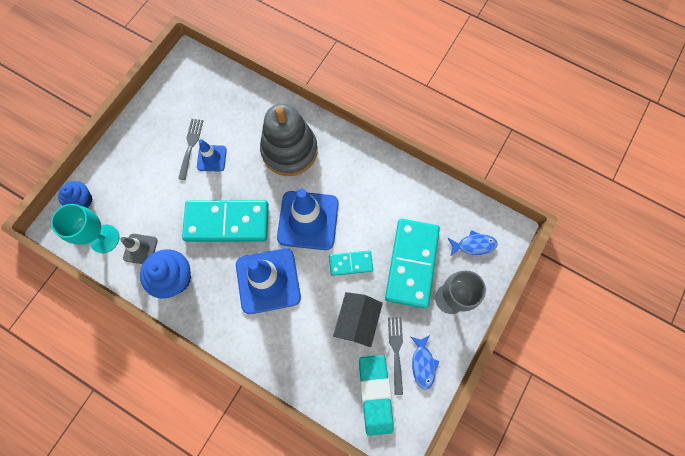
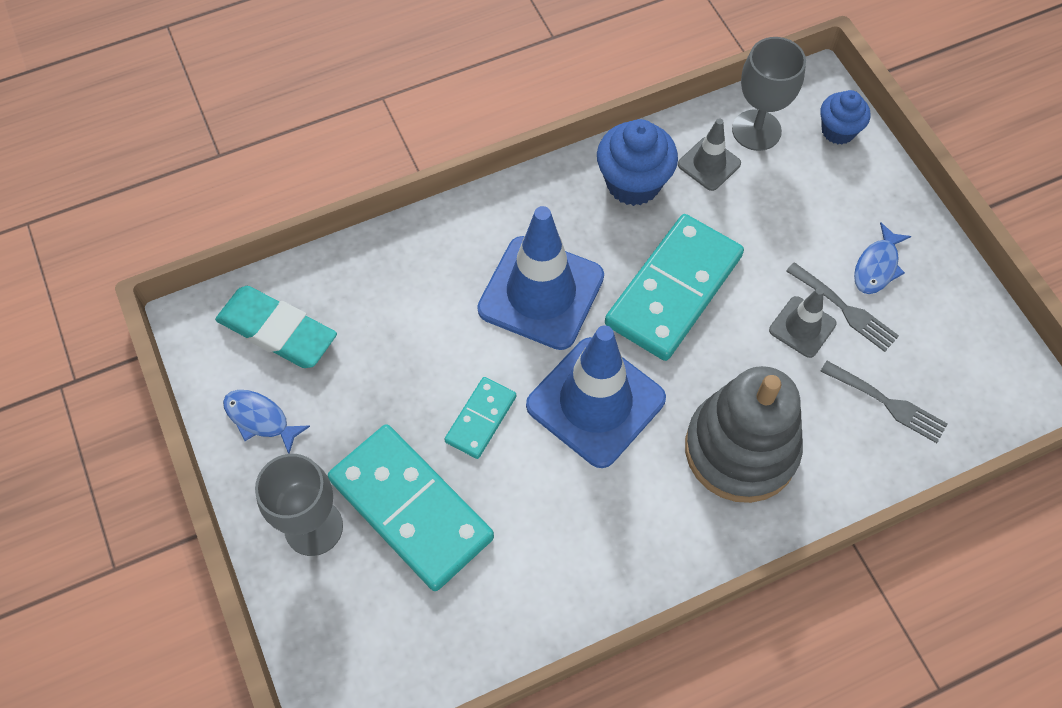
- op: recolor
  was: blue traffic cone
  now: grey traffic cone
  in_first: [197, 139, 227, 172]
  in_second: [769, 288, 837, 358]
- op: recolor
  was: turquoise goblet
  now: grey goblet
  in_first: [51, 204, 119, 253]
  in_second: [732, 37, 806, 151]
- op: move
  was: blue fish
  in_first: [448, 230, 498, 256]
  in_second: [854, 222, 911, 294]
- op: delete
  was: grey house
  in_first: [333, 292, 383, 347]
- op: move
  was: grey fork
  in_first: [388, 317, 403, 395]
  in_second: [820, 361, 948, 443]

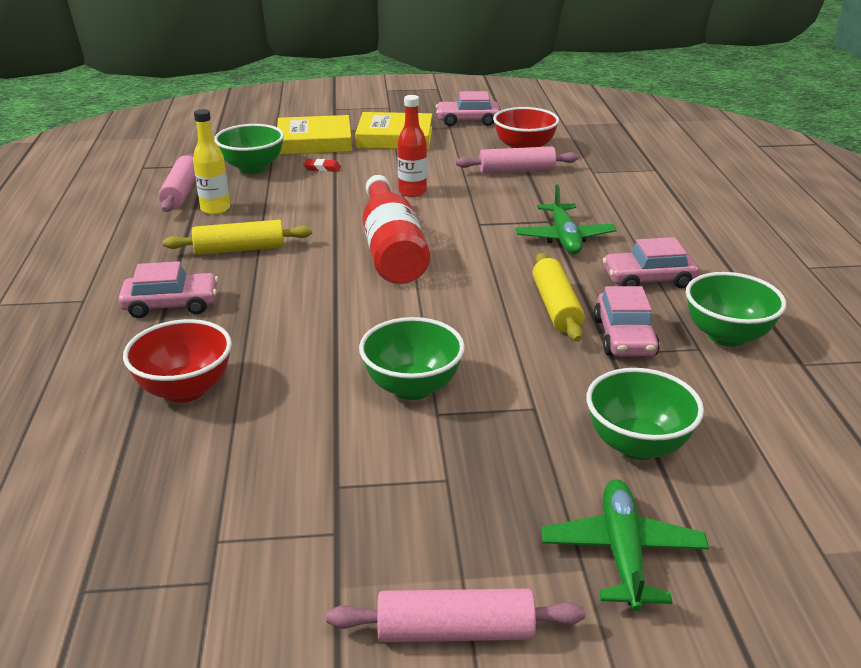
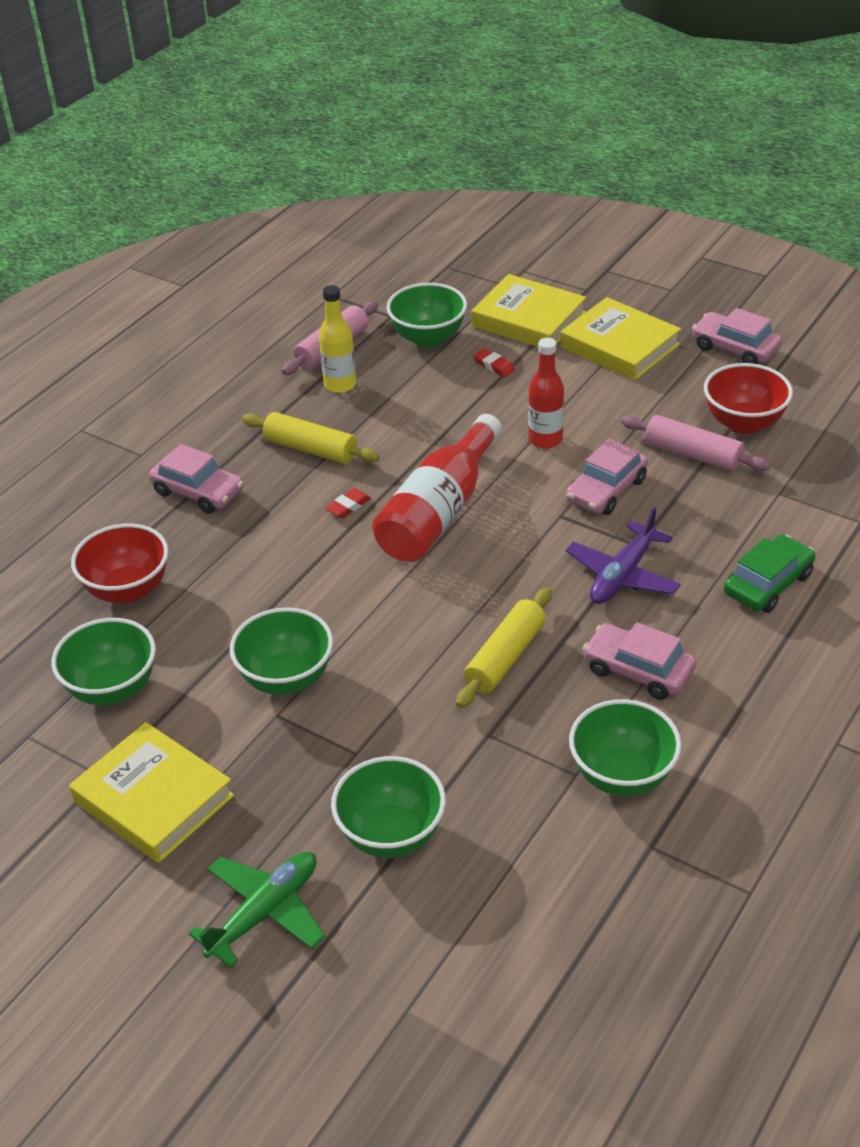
- op: recolor
  was: green plane
  now: purple plane
  in_first: [515, 184, 617, 254]
  in_second: [566, 507, 681, 604]
- op: move
  was: pink car
  in_first: [594, 286, 660, 356]
  in_second: [566, 439, 648, 515]
- op: delete
  was: pink rolling pin
  in_first: [326, 589, 585, 642]
- op: insert
  now: red eraser
  in_second: [325, 488, 371, 518]
- op: insert
  now: green car
  in_second: [724, 534, 815, 613]
- op: insert
  now: green bowl
  in_second: [52, 618, 156, 705]
- op: insert
  now: yellow book
  in_second: [69, 722, 234, 863]

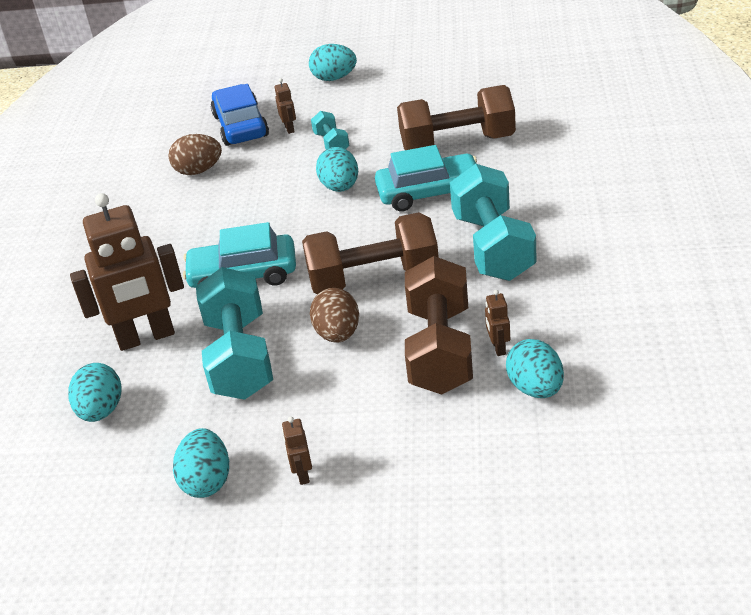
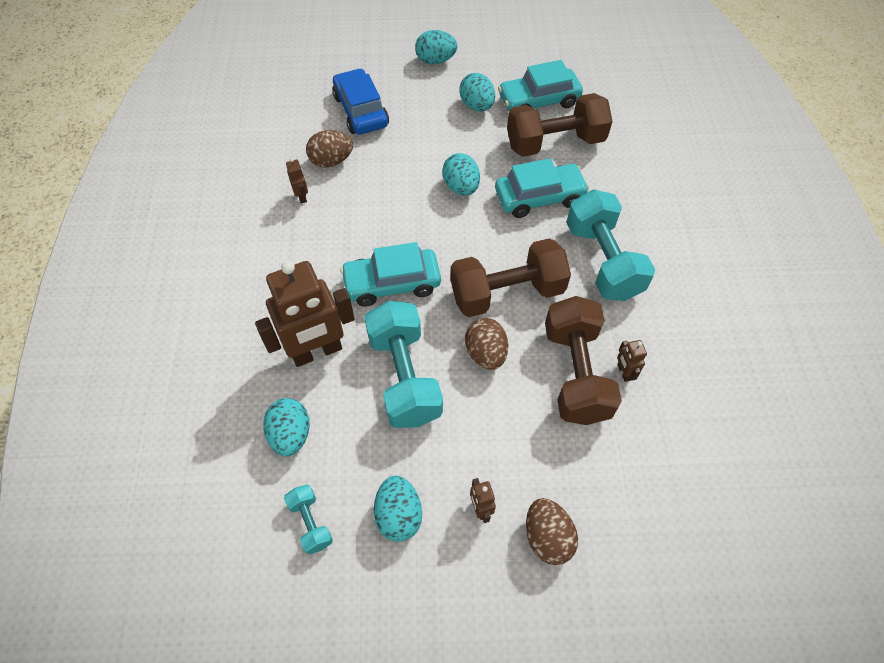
- op: move
  was: brown robot
  in_first: [275, 78, 296, 134]
  in_second: [286, 158, 308, 204]
- op: move
  was: turquoise dumbbell
  in_first: [311, 111, 350, 149]
  in_second: [284, 485, 333, 555]
- op: move
  was: turquoise egg
  in_first: [506, 339, 564, 398]
  in_second: [460, 73, 495, 111]
- op: insert
  now: turquoise car
  in_second: [498, 60, 583, 111]
- op: insert
  now: brown egg
  in_second: [526, 498, 578, 565]

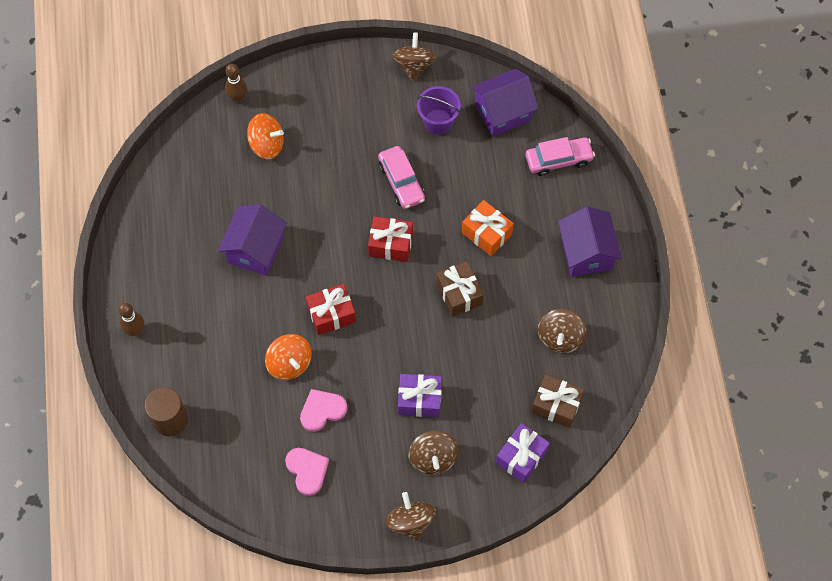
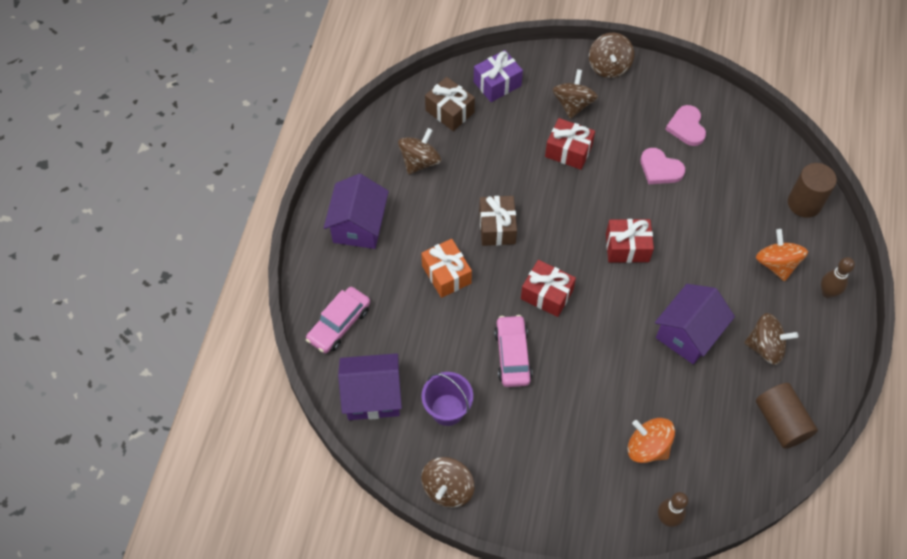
- op: rotate
  was: pink car
  in_first: [526, 137, 595, 176]
  in_second: [306, 287, 370, 353]
  clockwise: -60
- op: move
  was: orange spinning top
  in_first: [265, 334, 312, 380]
  in_second: [756, 229, 808, 281]
- op: recolor
  was: purple gift
  now: red gift
  in_first: [398, 374, 442, 417]
  in_second: [545, 118, 595, 170]
- op: rotate
  was: pink heart
  in_first: [300, 389, 347, 432]
  in_second: [640, 148, 685, 184]
  clockwise: 45
- op: insert
  now: brown spinning top
  in_second: [744, 313, 798, 365]
- op: insert
  now: brown cylinder
  in_second: [756, 383, 818, 449]

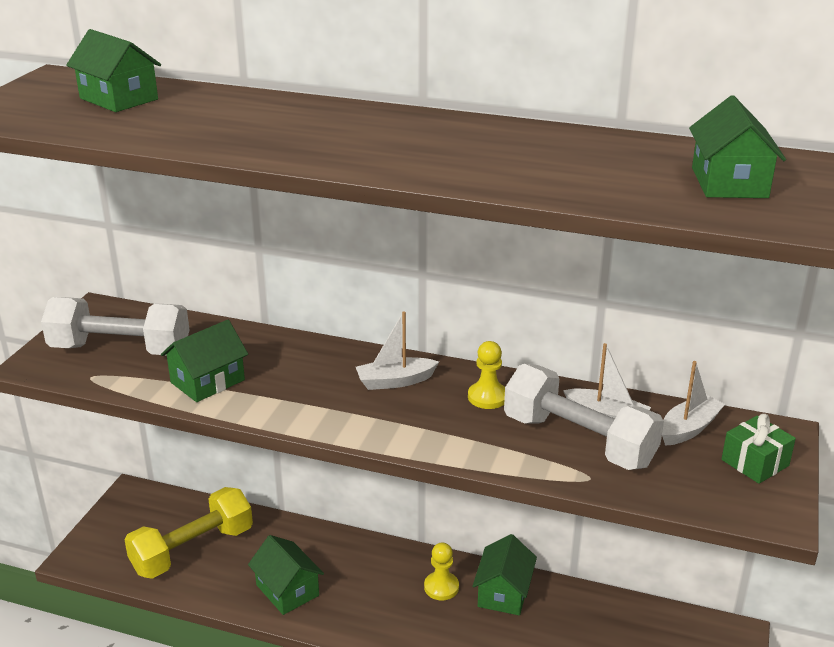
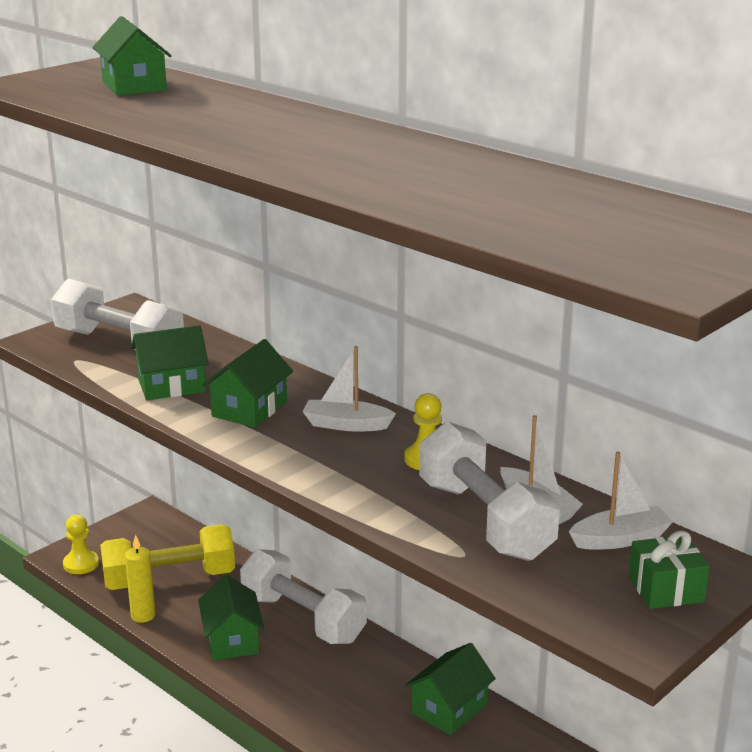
- op: move
  was: green house
  in_first: [689, 95, 786, 198]
  in_second: [202, 339, 293, 428]
- op: move
  was: yellow pawn
  in_first: [424, 542, 459, 600]
  in_second: [63, 515, 99, 574]
- op: insert
  now: yellow candle
  in_second: [125, 535, 156, 623]
- op: insert
  now: white dumbbell
  in_second: [240, 549, 367, 644]

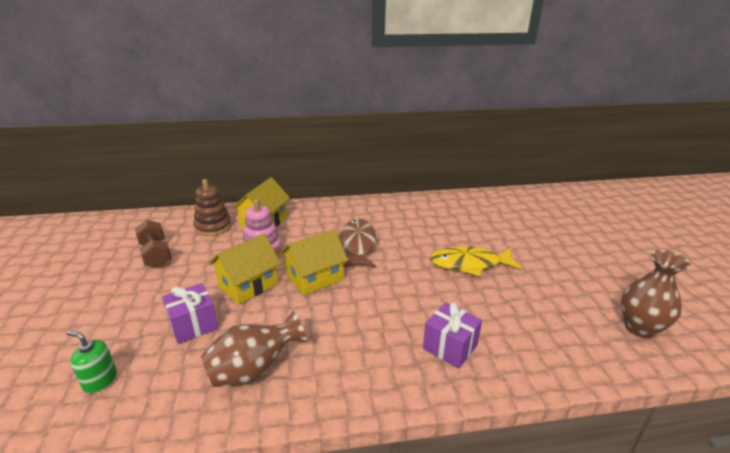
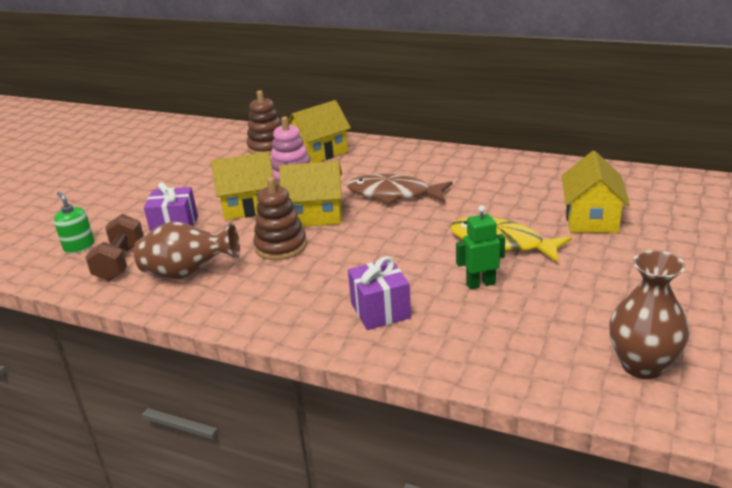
- op: rotate
  was: brown fish
  in_first: [338, 218, 376, 268]
  in_second: [347, 174, 453, 204]
  clockwise: -105
- op: move
  was: brown dumbbell
  in_first: [135, 220, 172, 268]
  in_second: [85, 214, 144, 281]
- op: insert
  now: yellow house
  in_second: [562, 151, 630, 233]
- op: insert
  now: brown stacking toy
  in_second: [253, 177, 307, 260]
- op: insert
  now: green robot
  in_second: [456, 206, 505, 289]

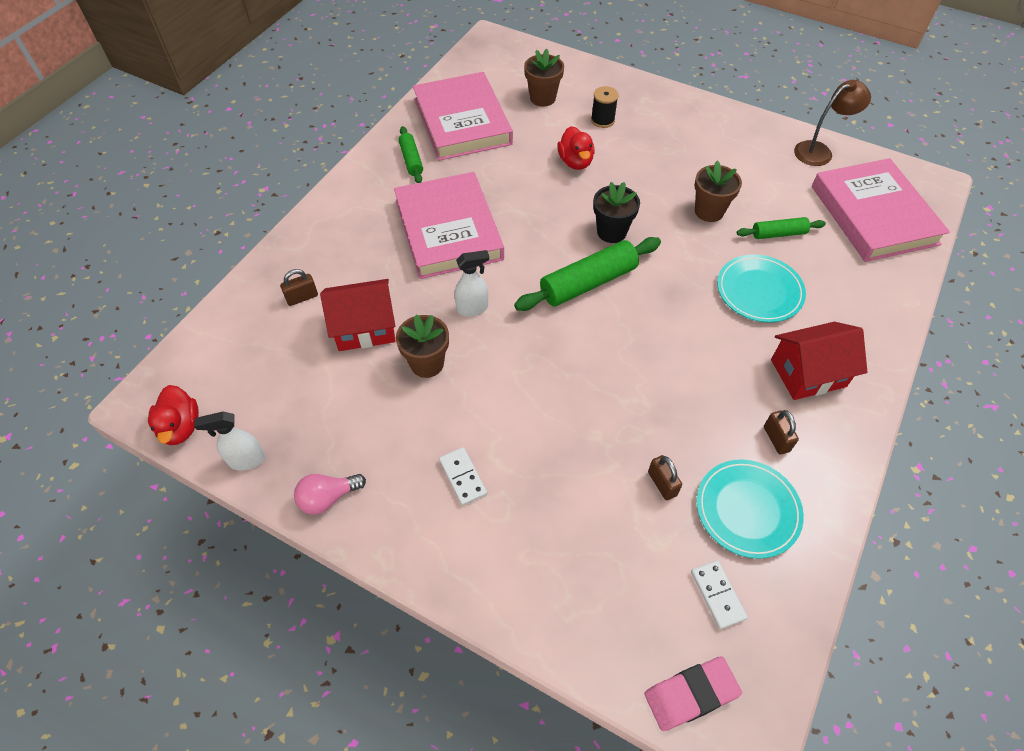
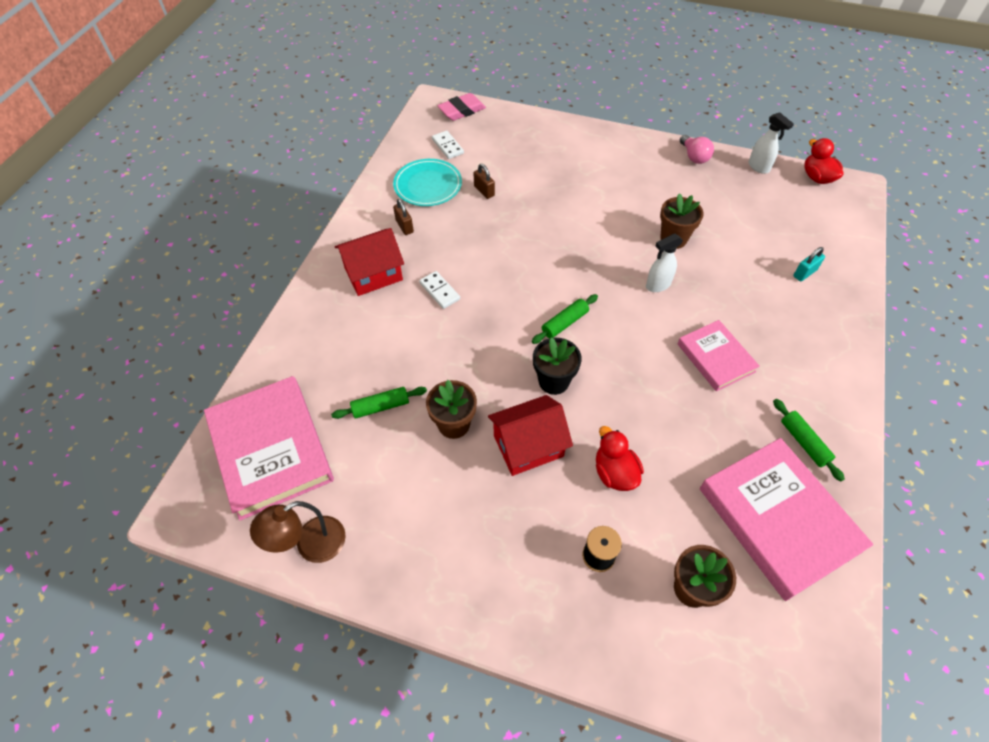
- op: resize
  was: pink book
  in_first: [394, 172, 504, 279]
  in_second: [677, 320, 760, 391]
  ratio: 0.58
- op: resize
  was: green rolling pin
  in_first: [514, 237, 661, 311]
  in_second: [532, 294, 598, 344]
  ratio: 0.56
- op: delete
  was: turquoise plate
  in_first: [717, 254, 806, 323]
- op: recolor
  was: brown padlock
  now: turquoise padlock
  in_first: [280, 269, 318, 306]
  in_second: [793, 247, 825, 281]
- op: move
  was: red house
  in_first: [320, 279, 395, 351]
  in_second: [488, 395, 573, 476]
- op: rotate
  was: white spray bottle
  in_first: [194, 411, 265, 471]
  in_second: [748, 112, 794, 174]
  clockwise: 75
- op: move
  was: white domino
  in_first: [439, 447, 487, 506]
  in_second: [419, 271, 460, 309]
- op: rotate
  was: pink light bulb
  in_first: [294, 474, 366, 515]
  in_second: [680, 135, 714, 164]
  clockwise: 105

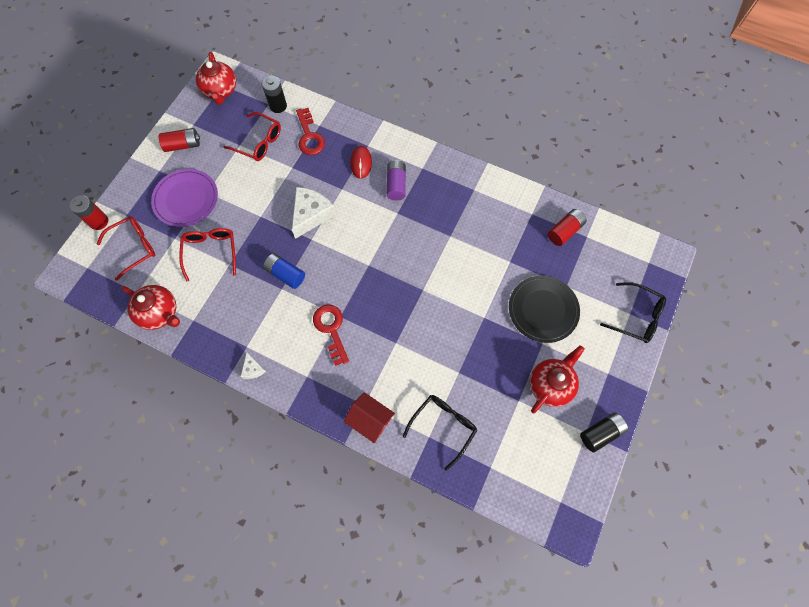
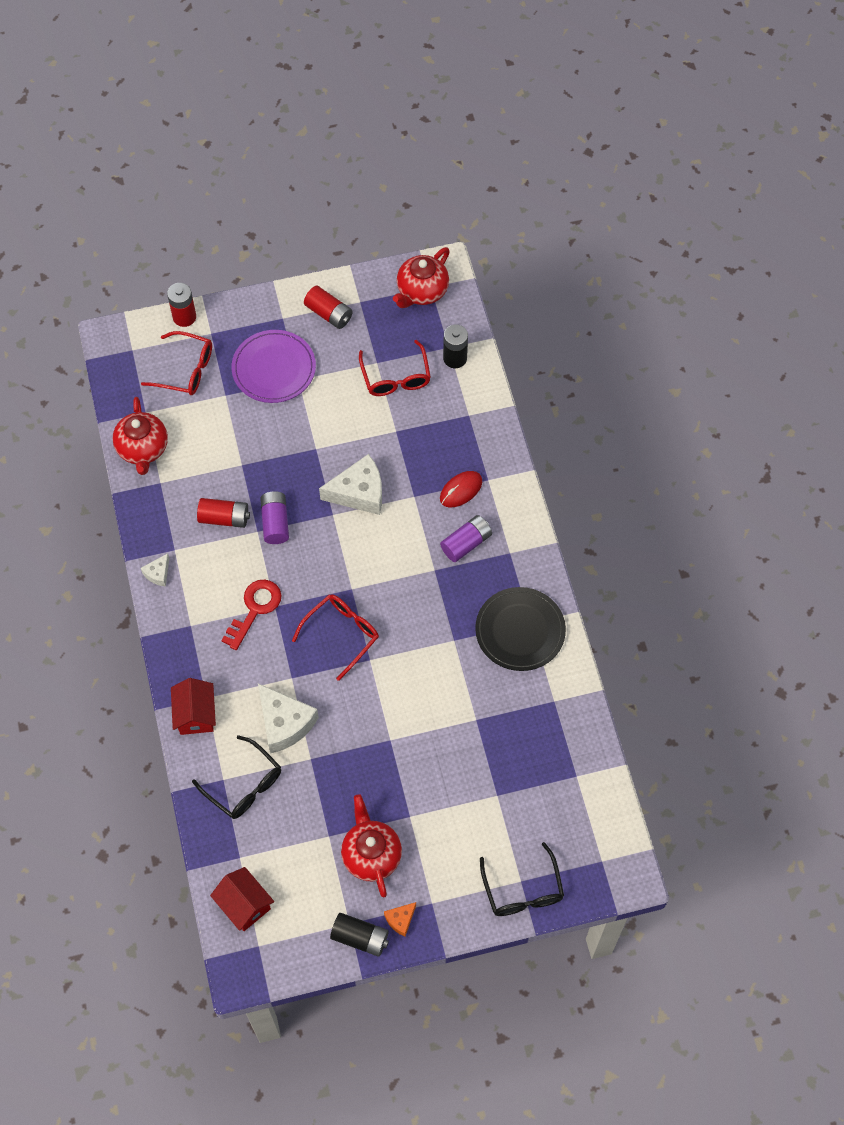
- op: delete
  was: red key
  in_first: [296, 108, 325, 155]
- op: move
  was: red battery
  in_first: [548, 209, 587, 246]
  in_second: [197, 498, 250, 528]
- op: move
  was: red glasses
  in_first: [179, 228, 236, 282]
  in_second: [292, 594, 379, 681]
- op: recolor
  was: blue battery
  now: purple battery
  in_first: [263, 253, 305, 289]
  in_second: [260, 491, 289, 544]
- op: move
  was: black plate
  in_first: [509, 276, 580, 343]
  in_second: [475, 587, 566, 671]
- op: rotate
  was: red teapot
  in_first: [530, 345, 584, 414]
  in_second: [341, 794, 402, 898]
  clockwise: -105
- op: rotate
  was: black glasses
  in_first: [403, 395, 477, 471]
  in_second: [192, 735, 281, 819]
  clockwise: 45
- op: insert
  now: white cheese
  in_second: [258, 684, 319, 754]
- op: insert
  now: red house
  in_second: [210, 867, 274, 931]
- op: insert
  now: orange cheese
  in_second: [384, 902, 416, 937]

